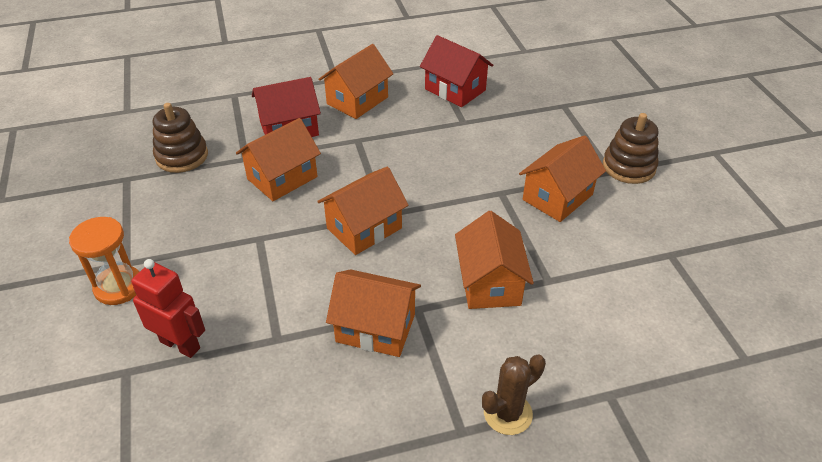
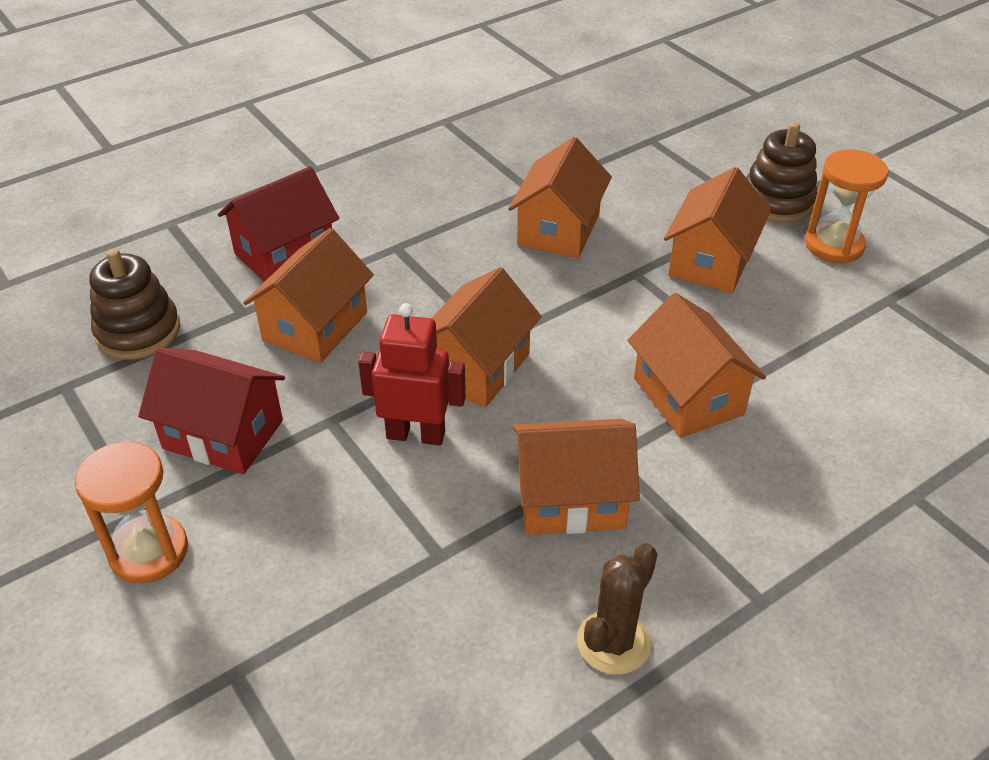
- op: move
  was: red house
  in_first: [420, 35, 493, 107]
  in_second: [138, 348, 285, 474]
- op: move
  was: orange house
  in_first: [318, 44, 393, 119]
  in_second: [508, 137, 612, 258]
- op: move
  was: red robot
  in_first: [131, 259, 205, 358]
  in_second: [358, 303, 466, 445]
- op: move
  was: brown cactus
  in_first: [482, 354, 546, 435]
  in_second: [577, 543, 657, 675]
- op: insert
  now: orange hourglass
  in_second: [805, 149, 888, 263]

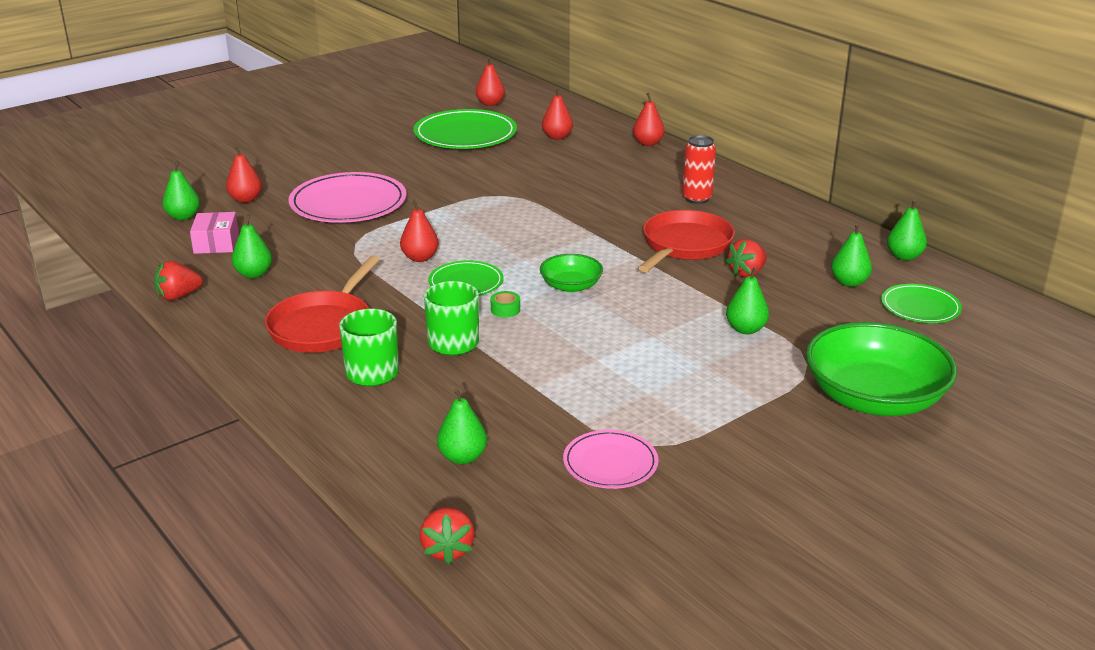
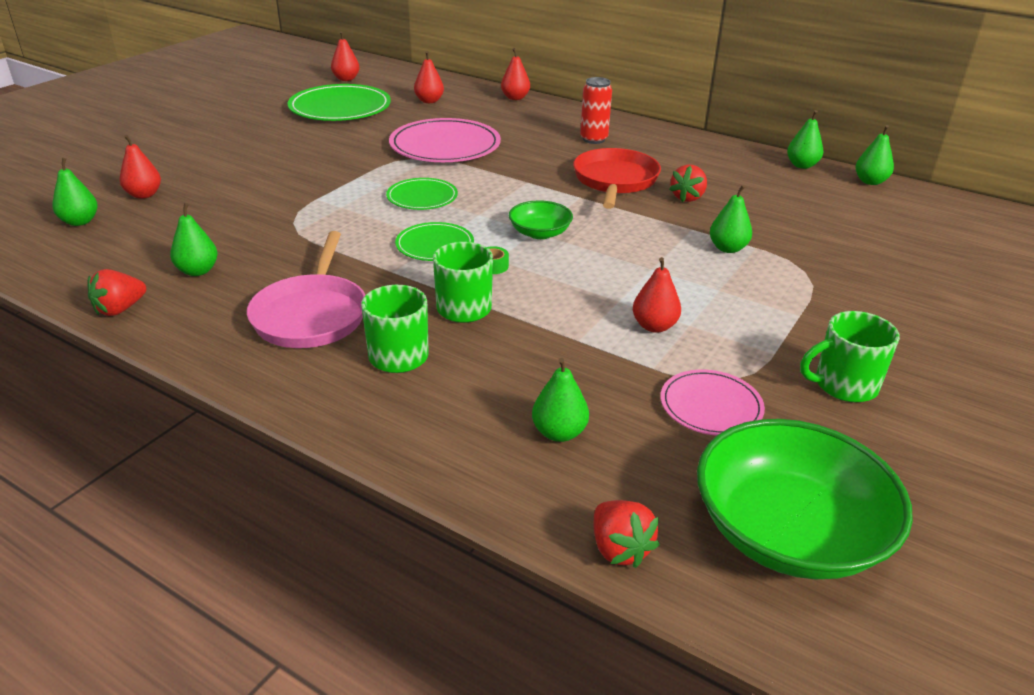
- op: move
  was: pink plate
  in_first: [288, 172, 406, 223]
  in_second: [389, 118, 501, 162]
- op: move
  was: red pear
  in_first: [400, 200, 439, 262]
  in_second: [633, 257, 681, 333]
- op: delete
  was: pink box
  in_first: [190, 212, 239, 254]
- op: move
  was: green pear
  in_first: [831, 223, 872, 287]
  in_second: [855, 125, 894, 185]
- op: recolor
  was: red pan
  now: pink pan
  in_first: [265, 256, 380, 353]
  in_second: [247, 231, 365, 348]
- op: move
  was: green plate
  in_first: [881, 284, 962, 323]
  in_second: [386, 178, 458, 210]
- op: move
  was: green bowl
  in_first: [806, 322, 957, 416]
  in_second: [697, 419, 913, 579]
- op: insert
  now: green mug
  in_second: [800, 311, 900, 402]

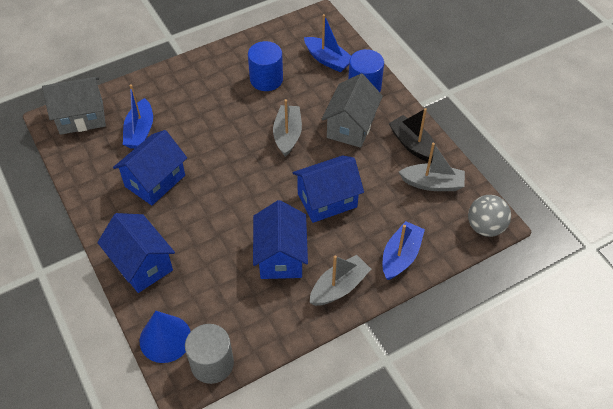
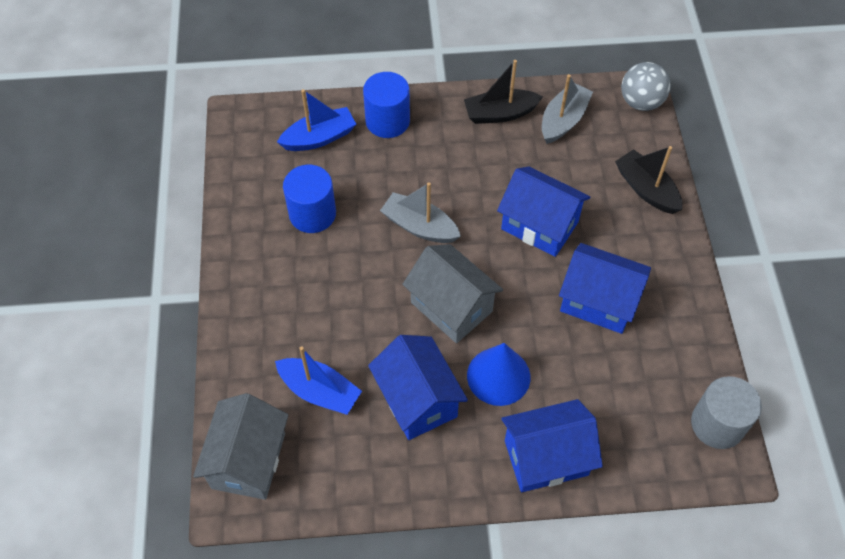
- op: move
  was: grey house
  in_first: [321, 74, 383, 148]
  in_second: [402, 244, 503, 343]
- op: rotate
  was: blue house
  in_first: [293, 155, 364, 223]
  in_second: [497, 166, 591, 257]
  clockwise: -60
- op: recolor
  was: blue boat
  now: black boat
  in_first: [383, 221, 425, 280]
  in_second: [615, 146, 682, 214]
- op: delete
  was: grey boat
  in_first: [310, 255, 371, 306]
- op: move
  was: blue cone
  in_first: [140, 311, 191, 363]
  in_second: [467, 343, 530, 406]

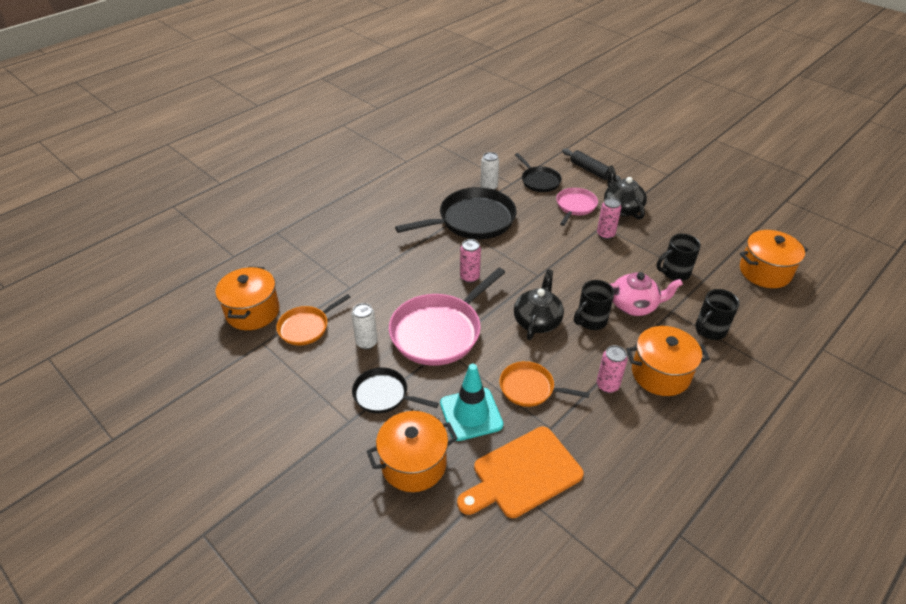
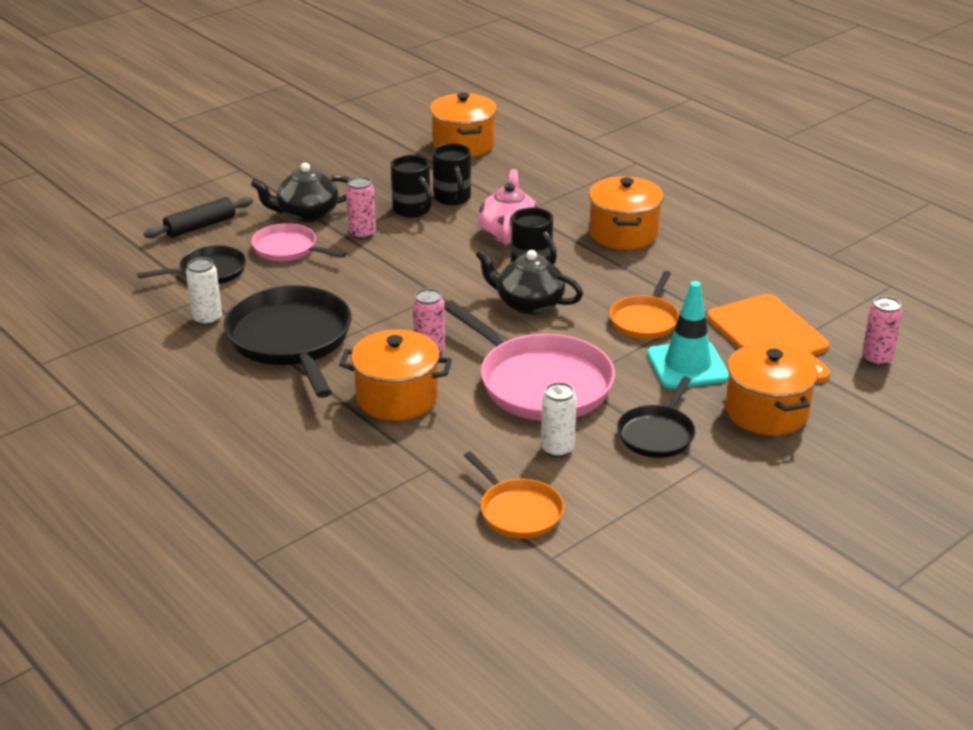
- op: move
  was: orange pot
  in_first: [216, 266, 280, 330]
  in_second: [339, 330, 452, 421]
- op: move
  was: black mug
  in_first: [695, 289, 740, 340]
  in_second: [391, 155, 432, 218]
- op: move
  was: pink can
  in_first: [597, 345, 628, 393]
  in_second: [862, 296, 903, 367]

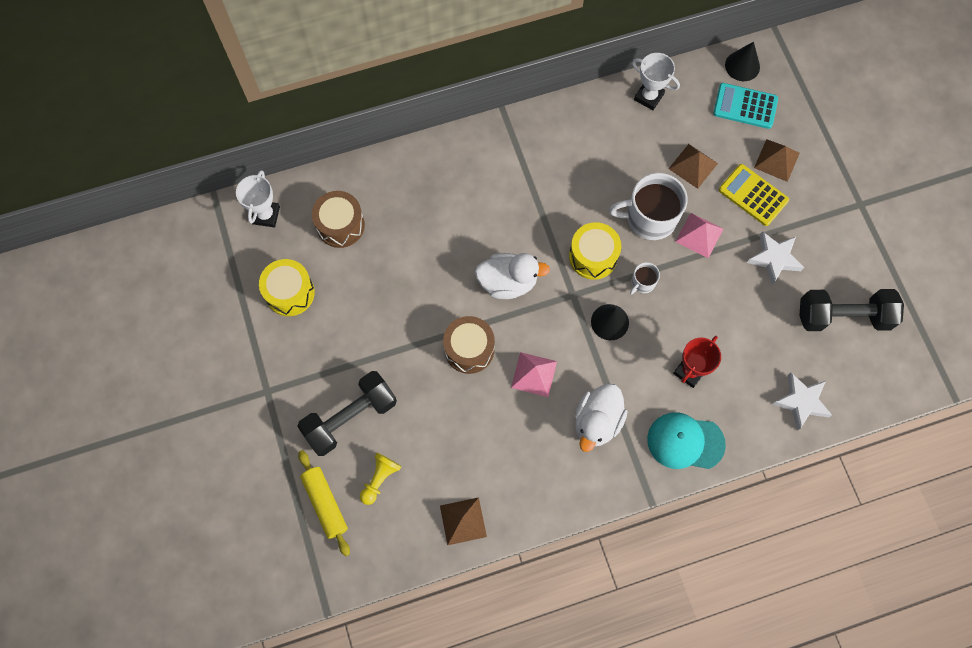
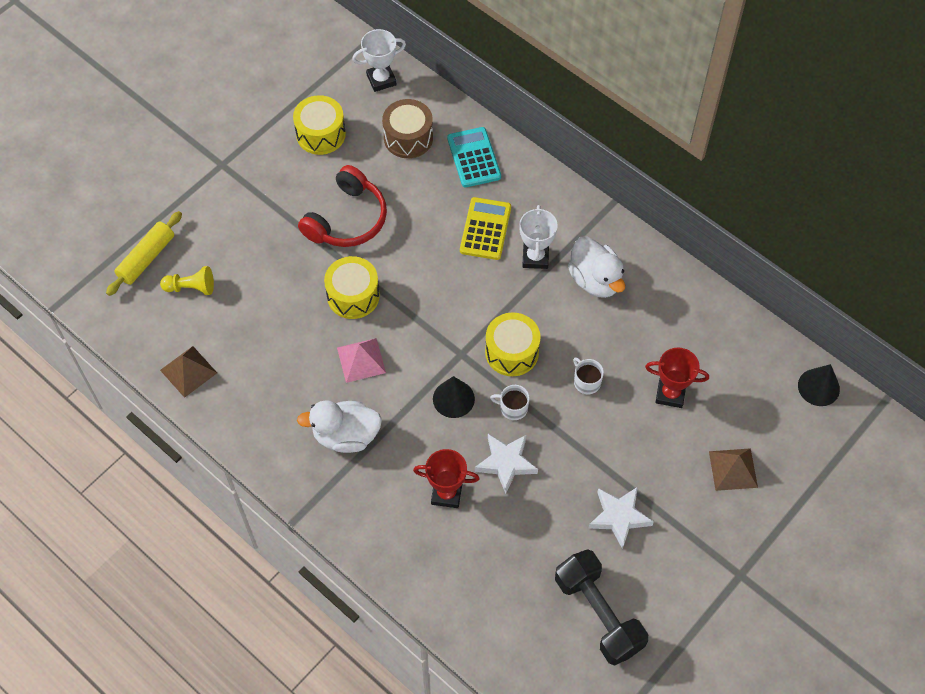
- op: move
  was: white trophy
  in_first: [632, 53, 680, 110]
  in_second: [519, 205, 558, 269]
- op: move
  was: turquoise calculator
  in_first: [713, 83, 778, 129]
  in_second: [447, 127, 501, 187]
- op: replace
  was: brown pyramid
  now: red trophy
  in_first: [669, 144, 718, 189]
  in_second: [645, 347, 709, 408]
- op: move
  was: yellow calculator
  in_first: [719, 164, 789, 226]
  in_second: [460, 197, 511, 260]
- op: resize
  was: white mug
  in_first: [609, 173, 688, 240]
  in_second: [573, 357, 604, 394]
  ratio: 0.47
- op: delete
  was: pink pyramid
  in_first: [675, 213, 723, 258]
- op: move
  was: white duck
  in_first: [475, 253, 550, 299]
  in_second: [568, 236, 625, 298]
- op: recolor
  was: brown drum
  now: yellow drum
  in_first: [443, 316, 495, 374]
  in_second: [324, 256, 380, 319]
- op: delete
  was: black dumbbell
  in_first: [297, 371, 397, 456]
- op: move
  was: white star
  in_first: [773, 373, 832, 431]
  in_second: [475, 434, 538, 494]
- op: delete
  was: turquoise cap
  in_first: [647, 412, 726, 469]
- op: insert
  now: red headphones
  in_second: [298, 165, 387, 247]

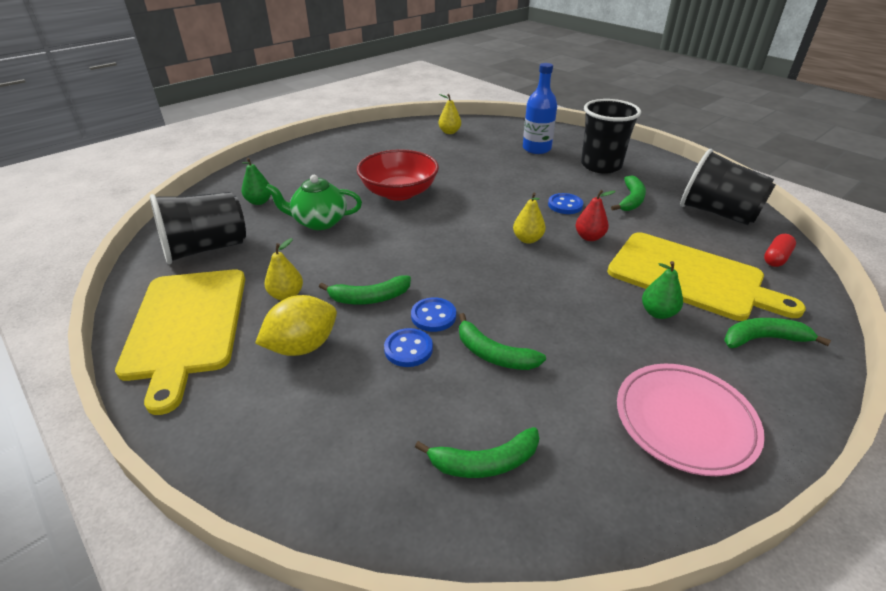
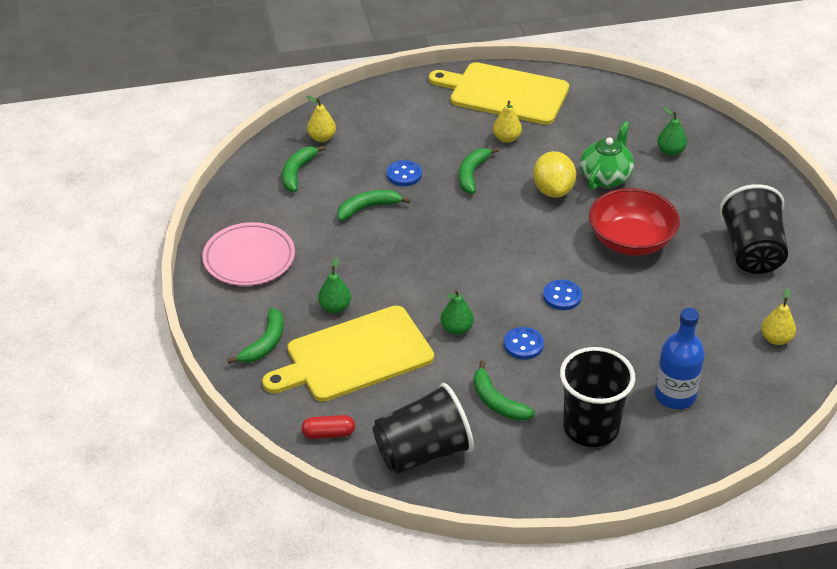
- op: recolor
  was: red pear
  now: green pear
  in_first: [576, 190, 616, 241]
  in_second: [440, 290, 474, 335]
- op: move
  was: black cup
  in_first: [150, 192, 246, 264]
  in_second: [719, 184, 788, 274]
- op: move
  was: yellow pear
  in_first: [513, 193, 546, 244]
  in_second: [307, 96, 336, 142]
- op: rotate
  was: red capsule
  in_first: [764, 234, 796, 267]
  in_second: [301, 415, 355, 439]
  clockwise: -75
- op: move
  was: yellow lemon
  in_first: [255, 295, 337, 356]
  in_second: [533, 151, 576, 198]
- op: move
  was: blue button
  in_first: [411, 297, 456, 332]
  in_second: [543, 280, 582, 310]

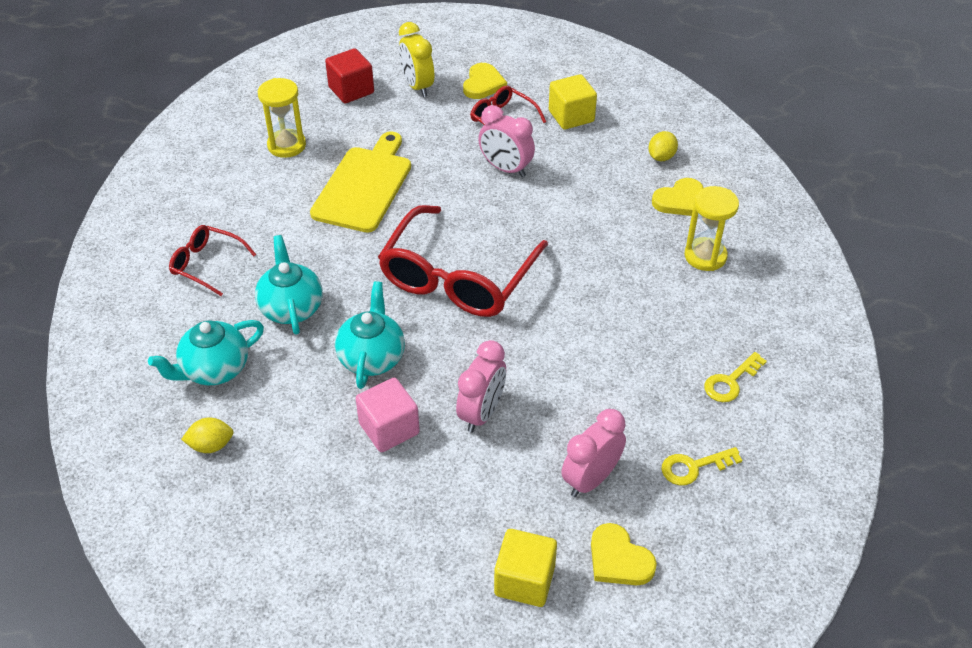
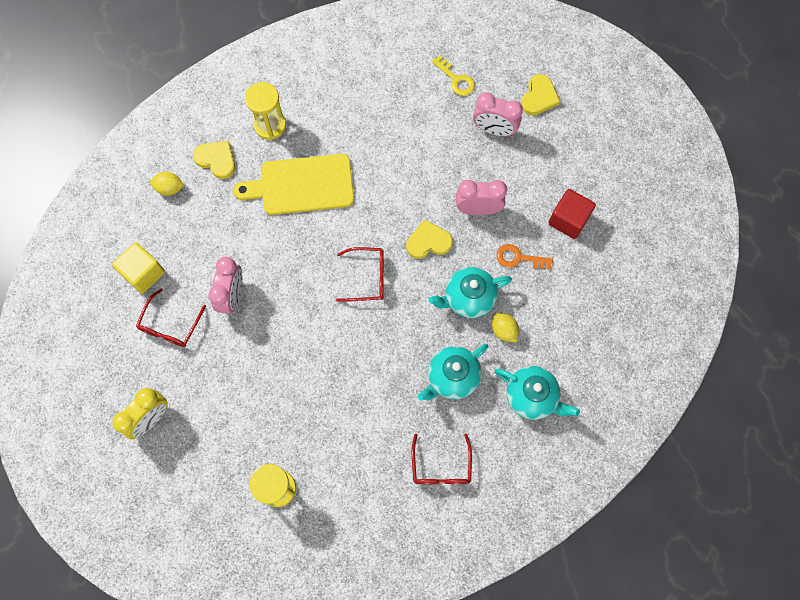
- op: move
  was: red cube
  in_first: [325, 48, 374, 103]
  in_second: [549, 189, 596, 239]
- op: move
  was: yellow heart
  in_first: [463, 63, 507, 99]
  in_second: [406, 219, 453, 259]
- op: move
  was: yellow cutting board
  in_first: [310, 131, 411, 232]
  in_second: [233, 154, 354, 215]
- op: resize
  was: red glasses
  in_first: [378, 205, 548, 317]
  in_second: [336, 247, 384, 302]
  ratio: 0.49
- op: delete
  was: yellow key
  in_first: [704, 352, 767, 402]
- op: replace
  was: pink cube
  now: orange key
  in_first: [356, 378, 420, 452]
  in_second: [496, 244, 553, 270]
- op: move
  was: yellow lemon
  in_first: [181, 417, 234, 453]
  in_second: [492, 313, 519, 343]
- op: delete
  was: yellow cube
  in_first: [494, 529, 557, 607]

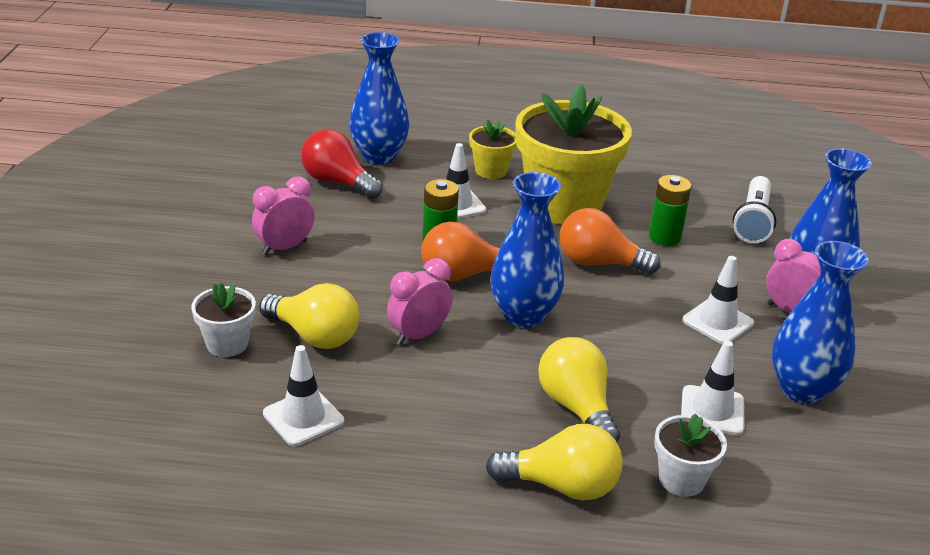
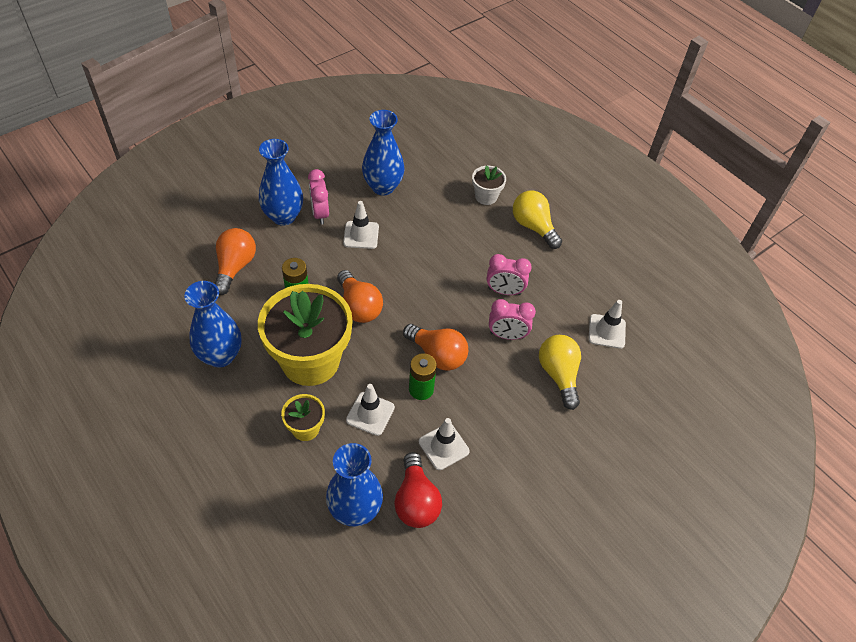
- op: move
  was: blue vase
  in_first: [491, 172, 564, 328]
  in_second: [184, 281, 242, 367]
- op: move
  was: pink clock
  in_first: [252, 176, 315, 255]
  in_second: [487, 254, 532, 295]
- op: replace
  was: white flashlight
  now: orange light bulb
  in_first: [733, 176, 776, 243]
  in_second: [215, 228, 256, 295]
- op: delete
  was: white flower pot
  in_first: [191, 283, 256, 357]
- op: delete
  was: yellow light bulb
  in_first: [538, 337, 620, 442]
- op: move
  was: white traffic cone
  in_first: [681, 341, 745, 435]
  in_second: [419, 418, 470, 470]

